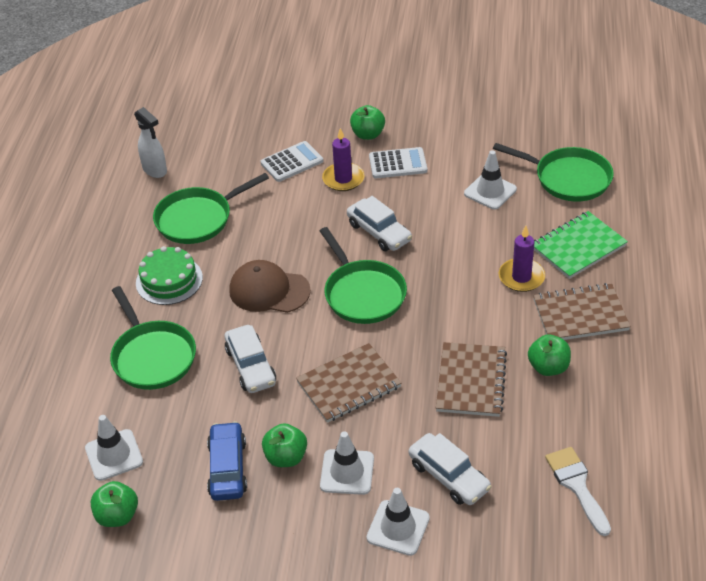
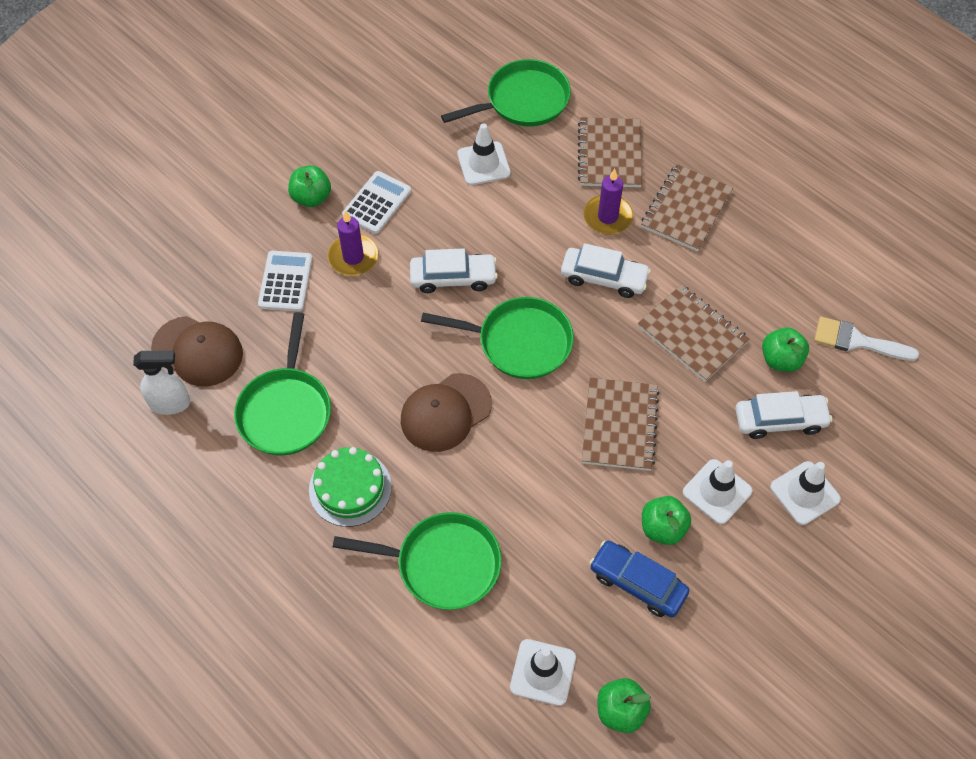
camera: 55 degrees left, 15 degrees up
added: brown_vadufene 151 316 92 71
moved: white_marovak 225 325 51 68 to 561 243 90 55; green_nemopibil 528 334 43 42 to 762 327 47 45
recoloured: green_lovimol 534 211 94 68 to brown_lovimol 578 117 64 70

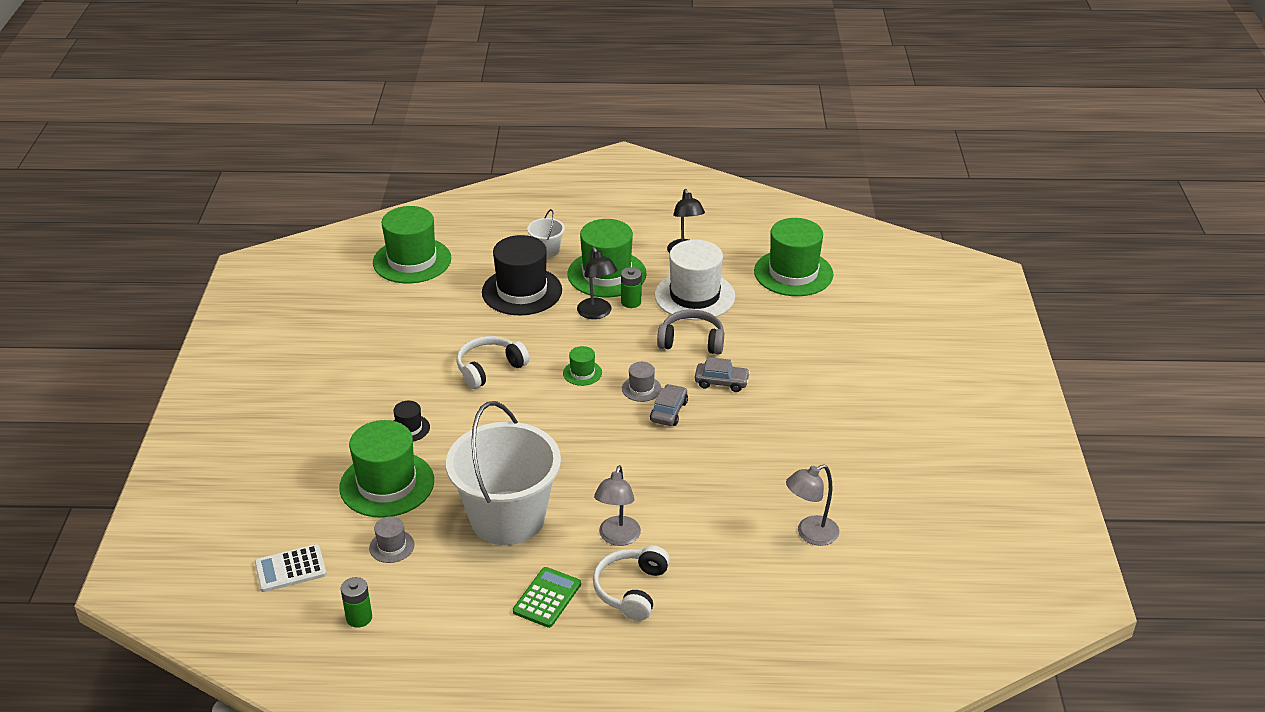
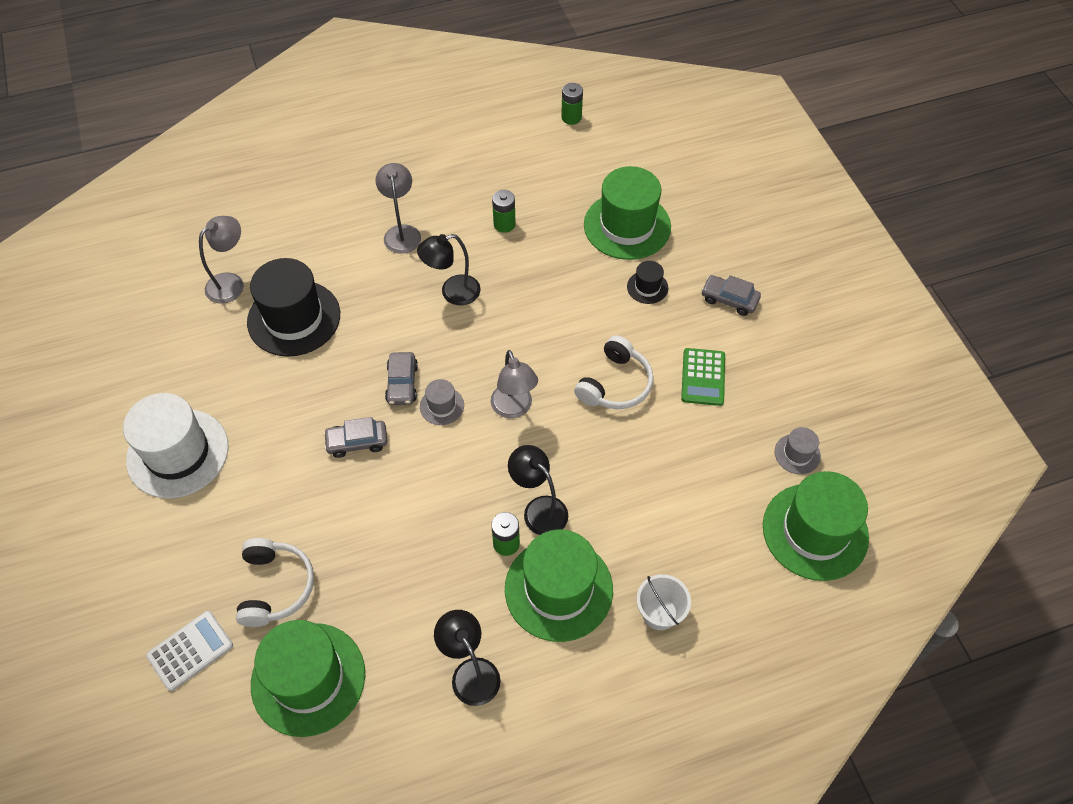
camera: 160 degrees right, 20 degrees up
removed: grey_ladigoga 657 310 67 44
added: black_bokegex 417 234 64 71; grey_marovak 701 275 60 41
moved: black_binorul 482 235 80 80 to 247 258 93 99; white_binorul 655 240 80 80 to 123 393 106 105; grey_binorul 369 516 46 47 to 775 427 46 47; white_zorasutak 254 544 73 48 to 146 611 87 80; white_ladigoga 593 545 77 76 to 236 538 78 89; green_zorasutak 513 567 68 61 to 681 348 44 58
replaced: green_binorul 563 346 39 40 to grey_bokegex 491 350 47 68; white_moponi 446 401 115 144 to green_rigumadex 492 190 24 43

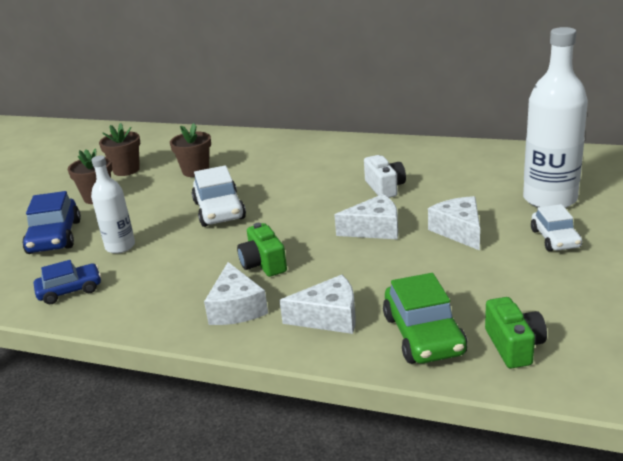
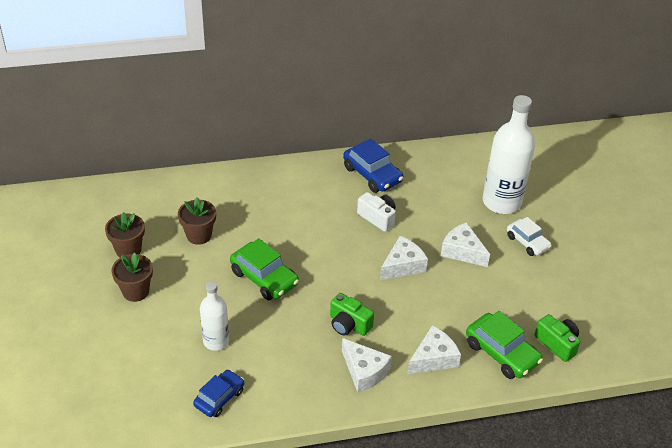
camera: 35 degrees left, 15 degrees up
moved: blue_marovak 22 191 59 63 to 343 138 61 55
recoloured: white_marovak 192 165 54 62 to green_marovak 230 238 69 62

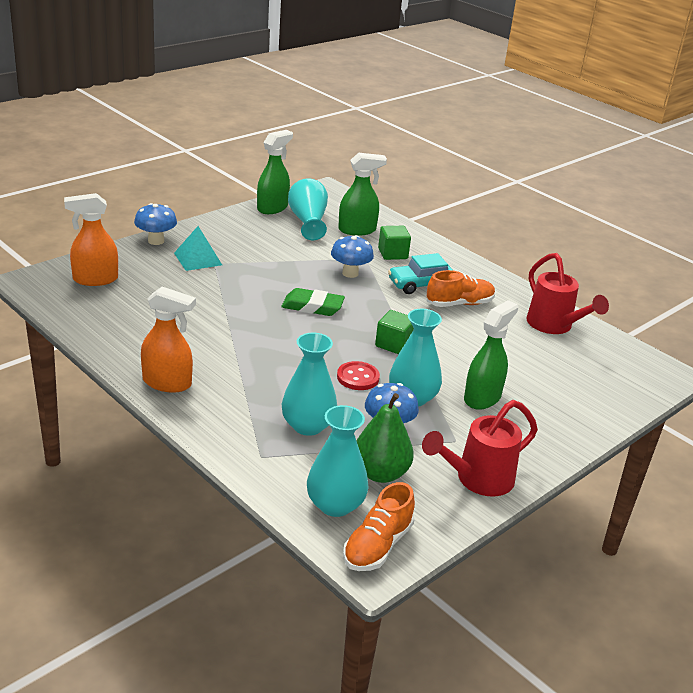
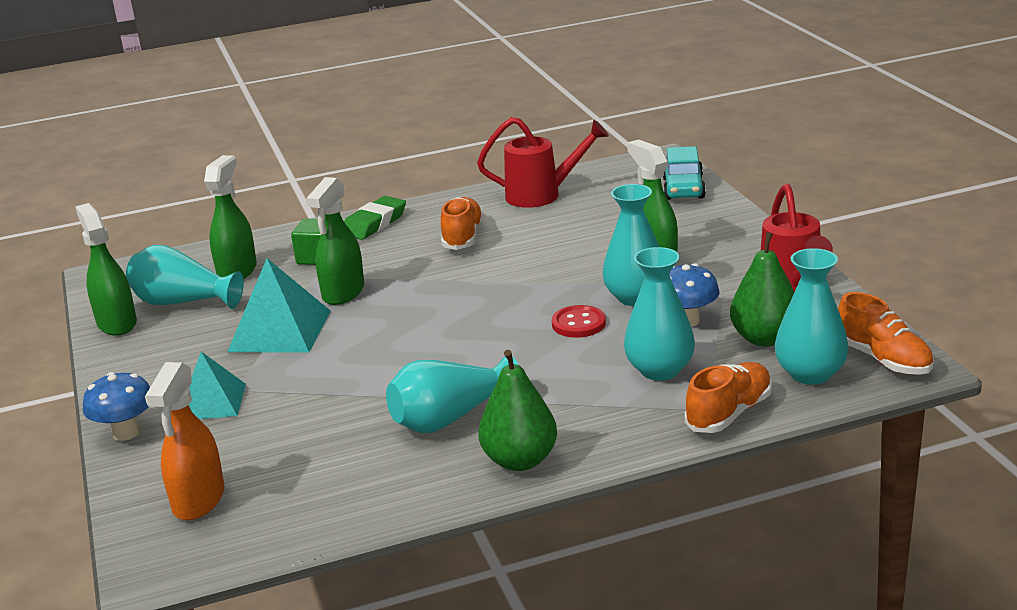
camera: 60 degrees left, 5 degrees down
removed: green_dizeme 375 310 39 44
added: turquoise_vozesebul 227 258 104 95; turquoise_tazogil 386 356 133 77; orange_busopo 685 362 87 71
moved: turquoise_marovak 388 253 65 41 to 663 146 43 54; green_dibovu 281 288 64 28 to 344 196 62 44
replaced: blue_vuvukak 331 235 43 43 to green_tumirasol 306 177 58 128; orange_tumirasol 141 287 55 106 to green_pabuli 478 350 79 121

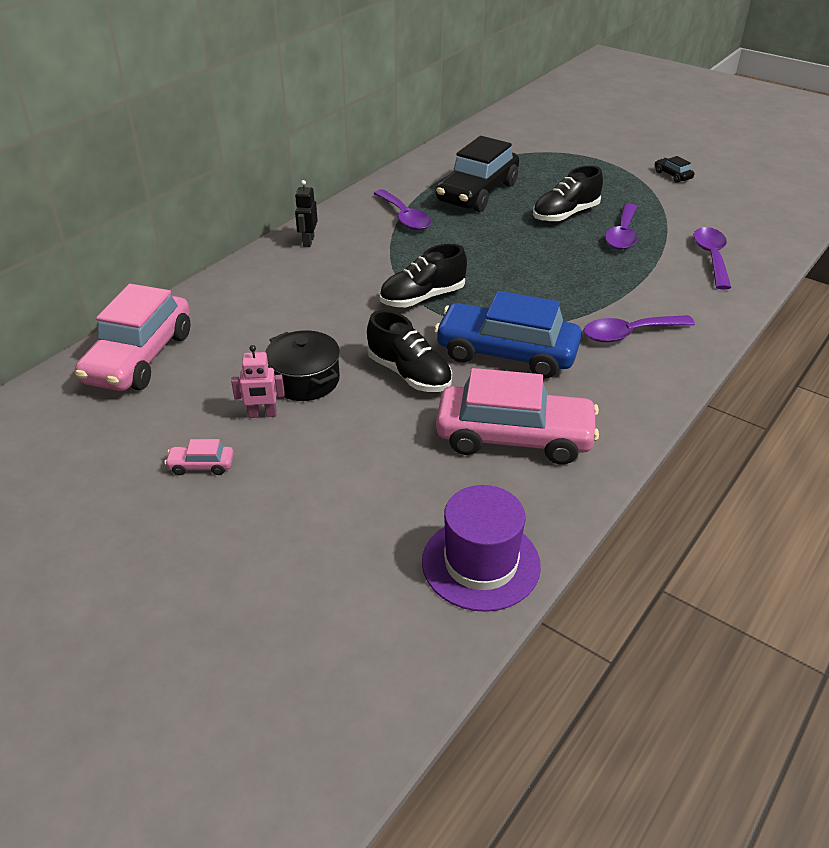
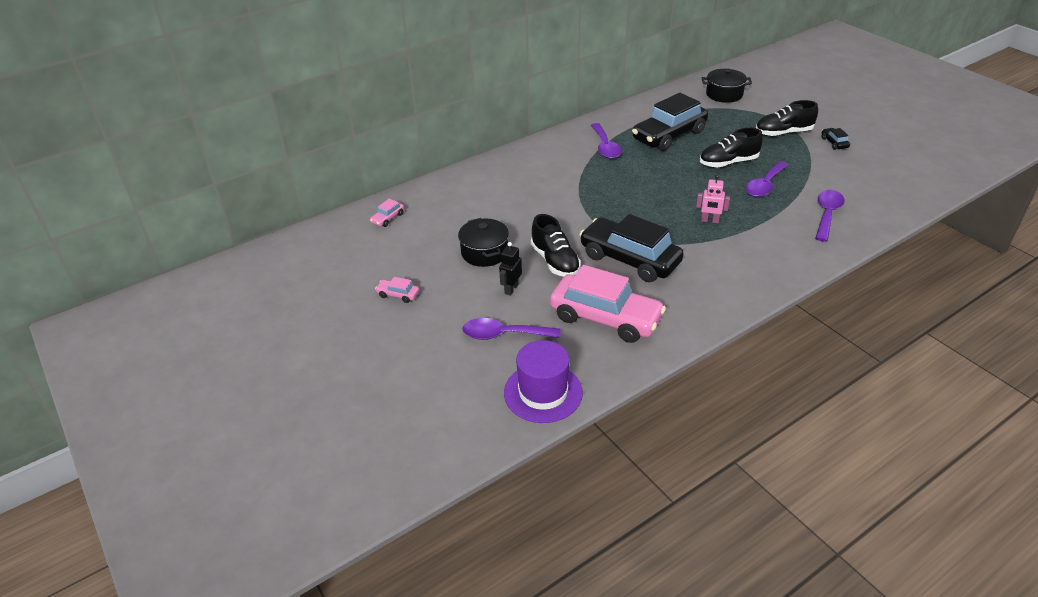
camera: 20 degrees right, 0 degrees up
added: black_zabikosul 702 69 50 34
moved: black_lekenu 295 180 23 67 to 499 242 23 54; black_busopo 380 244 87 63 to 756 100 62 36; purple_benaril 583 315 112 27 to 462 318 99 22; pink_lekenu 231 345 54 73 to 696 175 34 48
recoloured: blue_marovak 434 291 148 88 to black_marovak 579 214 105 68
resized: pink_marovak 75 284 116 107 = 370 199 34 28 x0.40

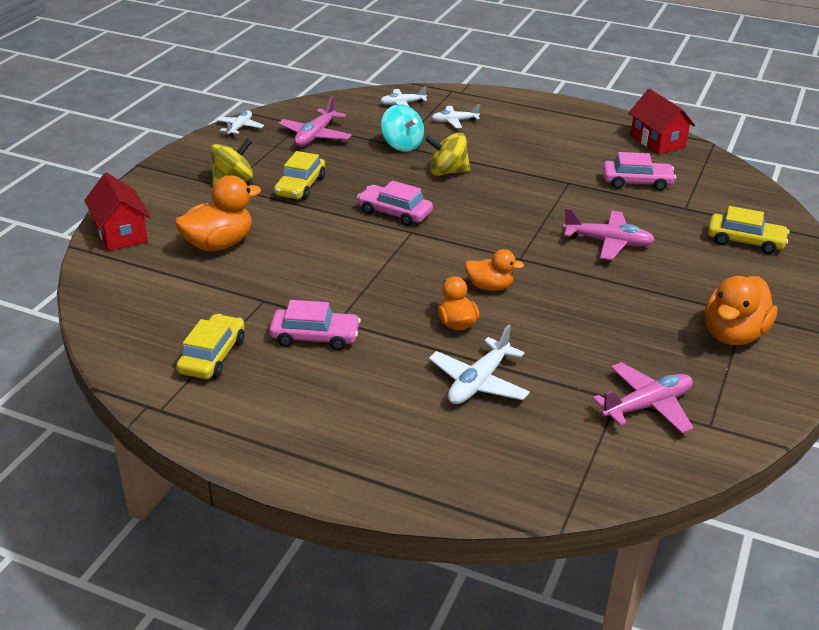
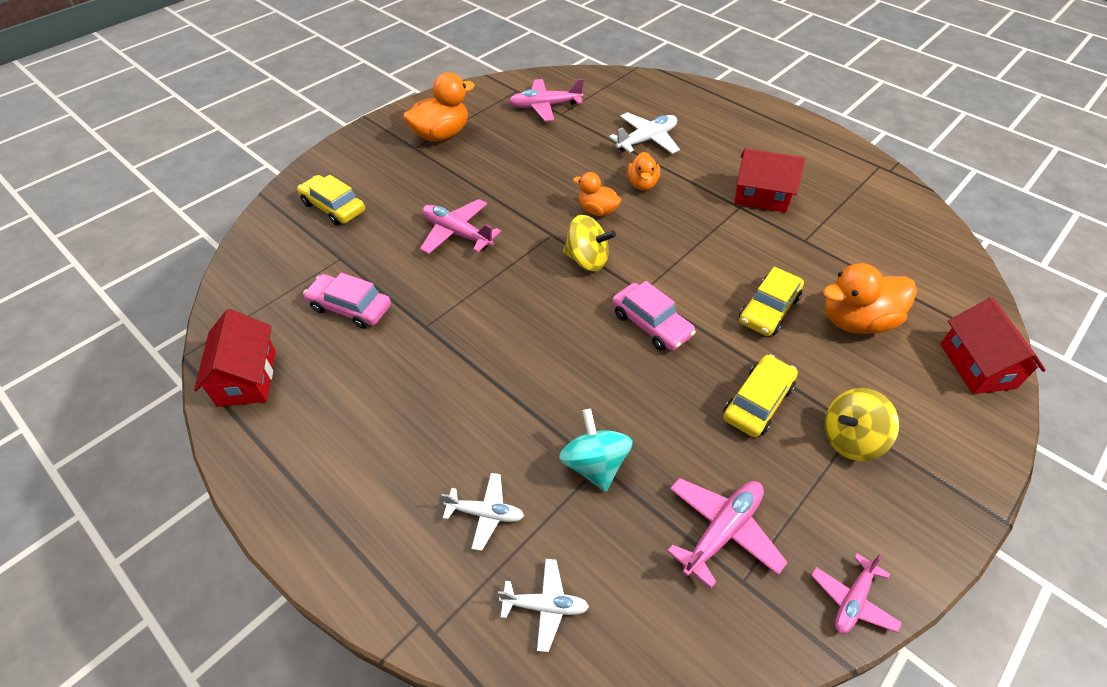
camera: 160 degrees left, 15 degrees up
moved: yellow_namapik 425 133 46 43 to 563 215 53 56; yellow_marovak 176 314 69 65 to 739 267 65 69
replaced: pink_marovak 269 300 92 50 to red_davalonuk 734 148 71 64
recoloured: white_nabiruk 217 110 47 26 to pink_nabiruk 811 553 91 81

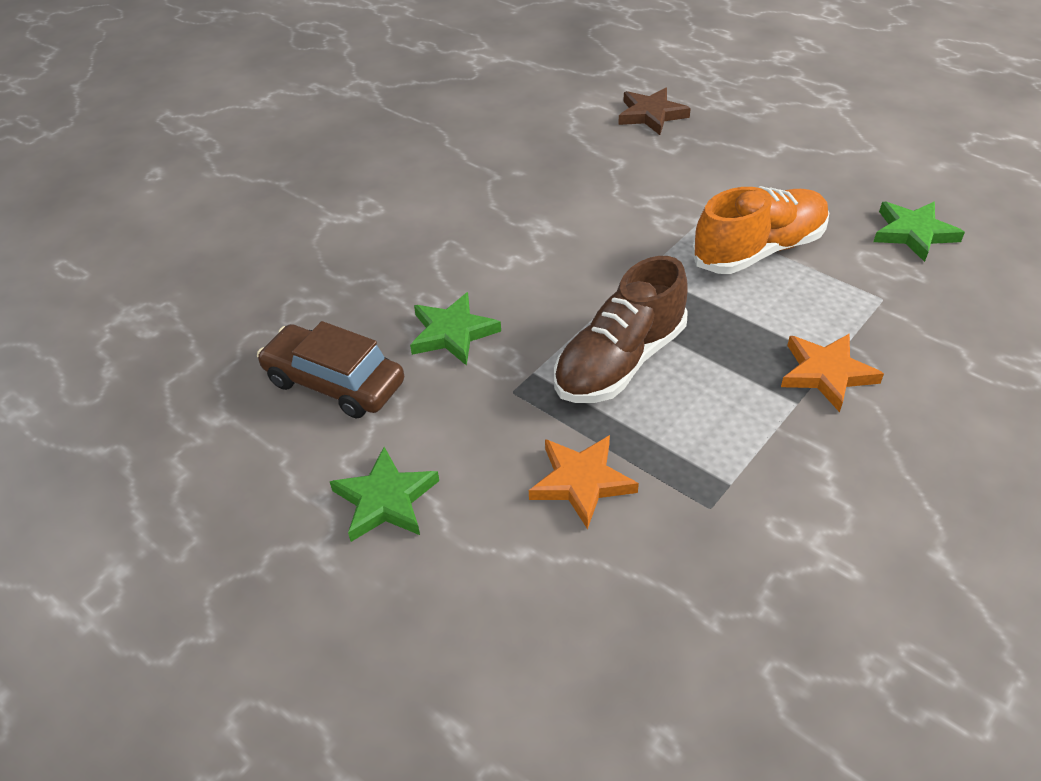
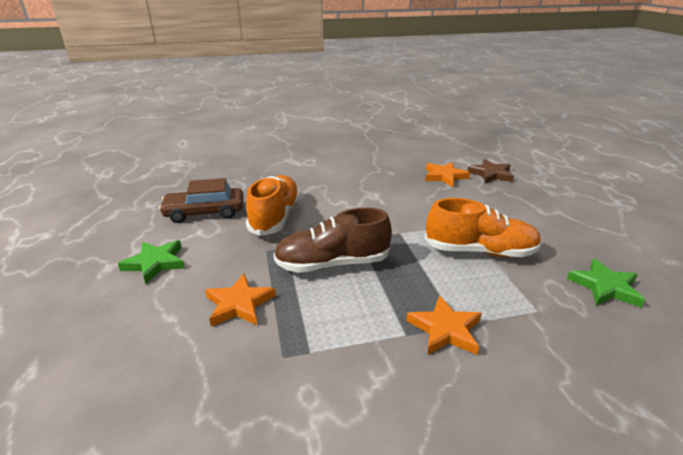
camera: 35 degrees right, 15 degrees down
added: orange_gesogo 425 162 45 25
replaced: green_gesogo 410 292 91 74 to orange_busopo 246 175 54 61
turned: brown_marovak 257 321 147 98 = 159 178 84 45 75 degrees counterclockwise

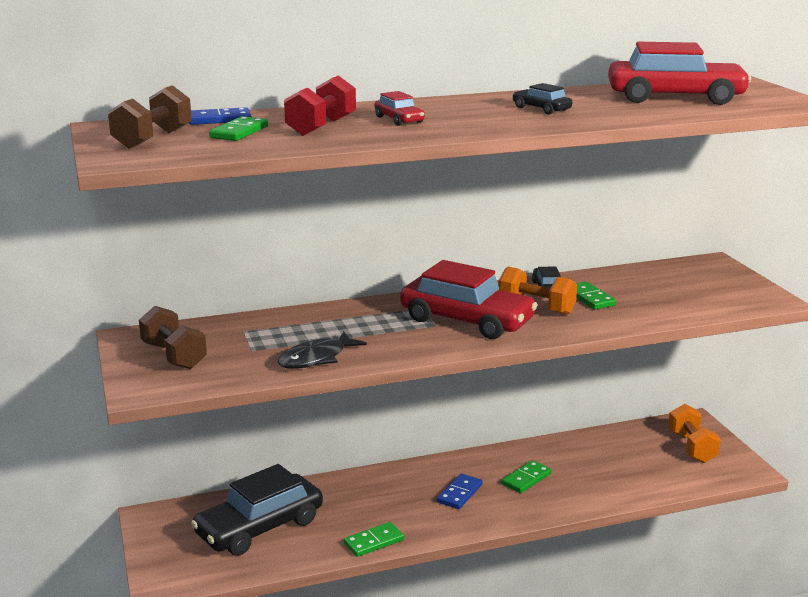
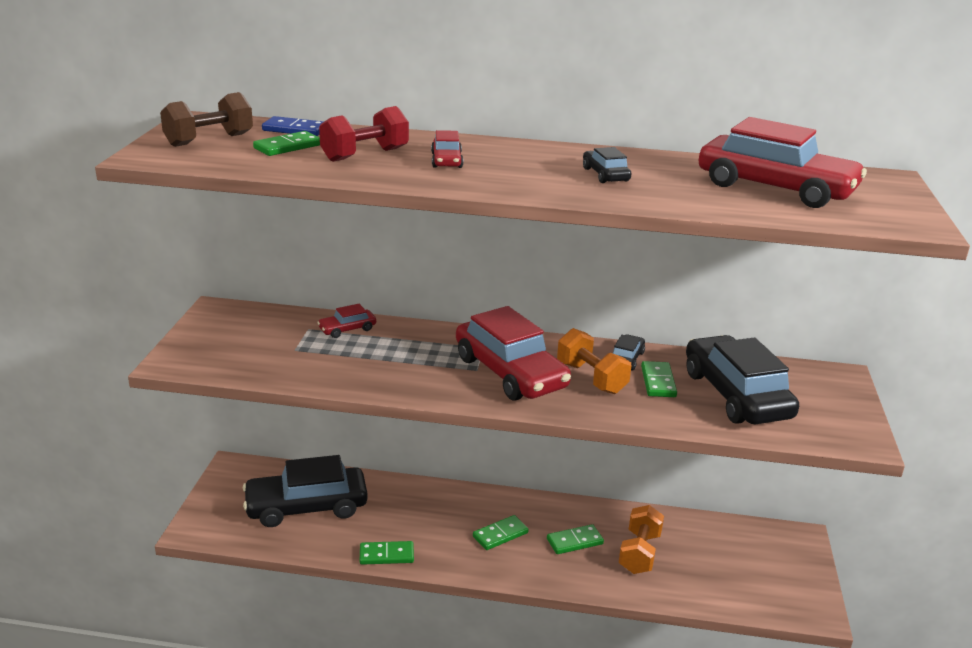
camera: 25 degrees right, 5 degrees up
removed: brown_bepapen 139 306 68 63; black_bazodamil 278 332 89 37
added: red_marovak 317 304 59 34; black_marovak 686 335 113 89
moved: orange_bepapen 668 404 53 59 to 619 505 45 69
recoloured: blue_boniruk 437 473 46 36 to green_boniruk 473 515 56 35

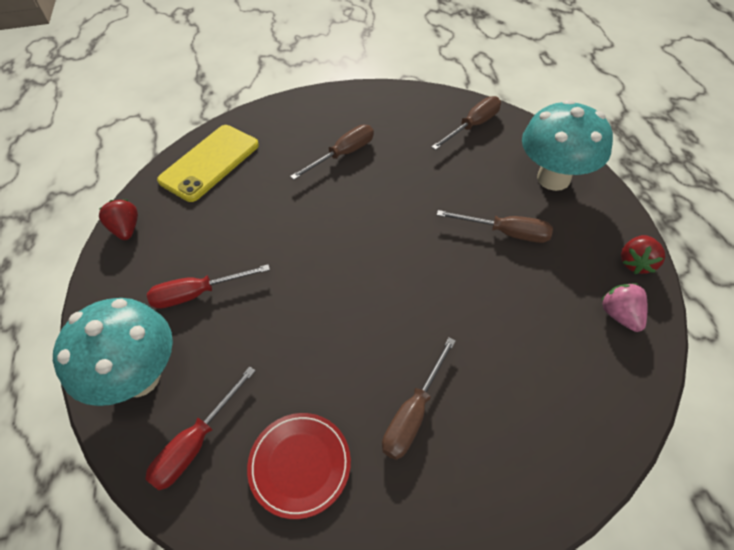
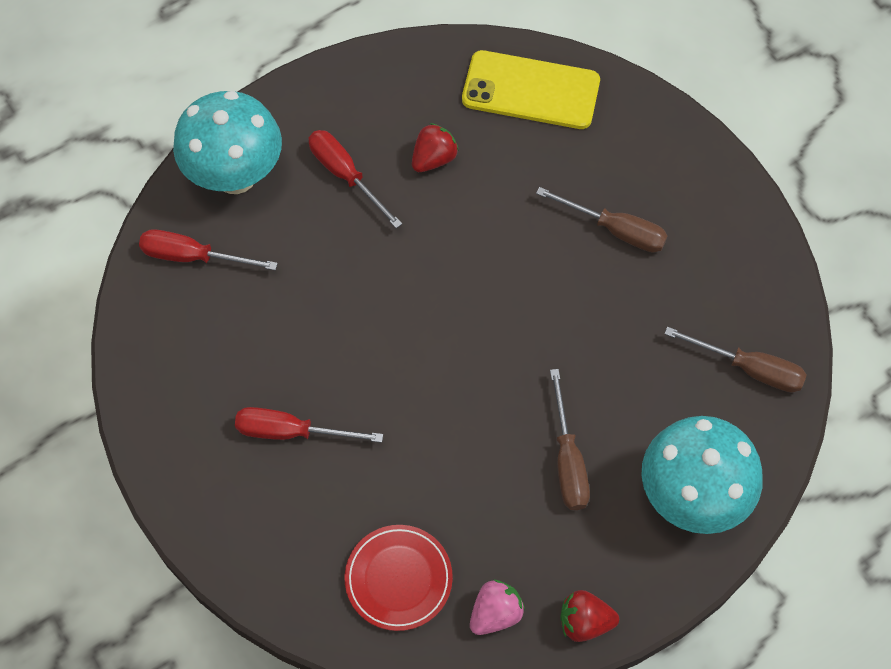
camera: 65 degrees right, 10 degrees up
moved: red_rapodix 99 199 39 41 to 412 123 47 49; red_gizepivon 247 413 104 106 to 345 525 108 106
recoloured: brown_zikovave 382 337 74 123 to red_zikovave 235 407 148 36

